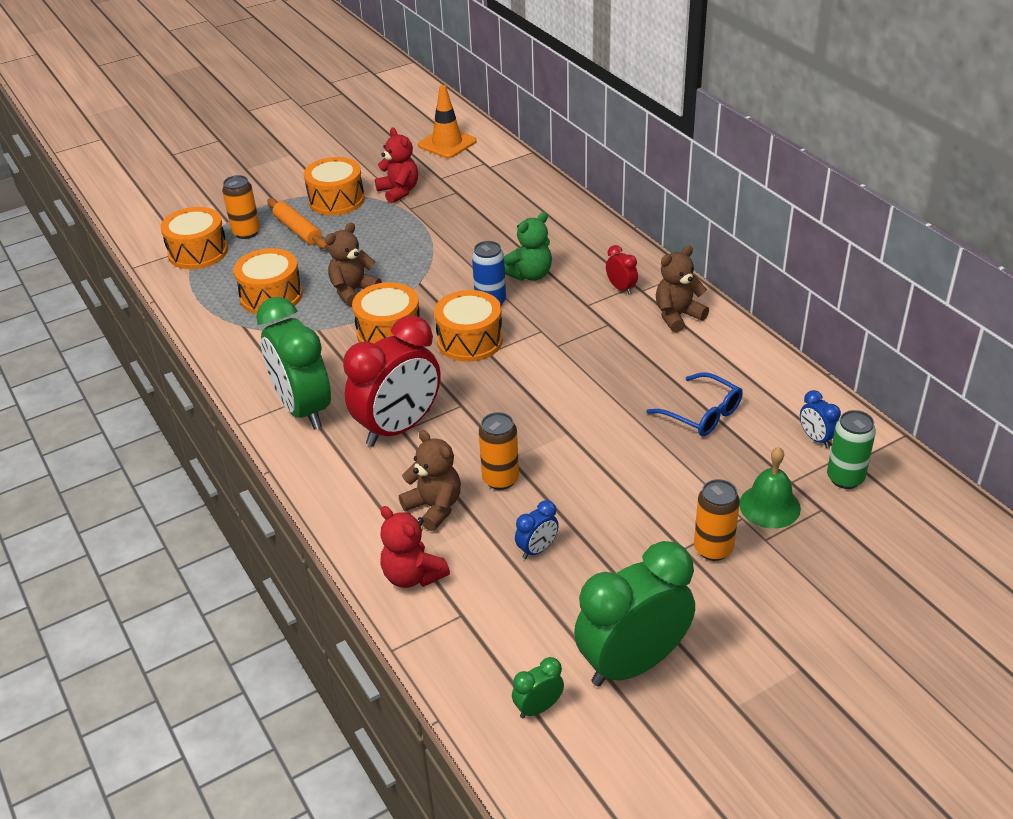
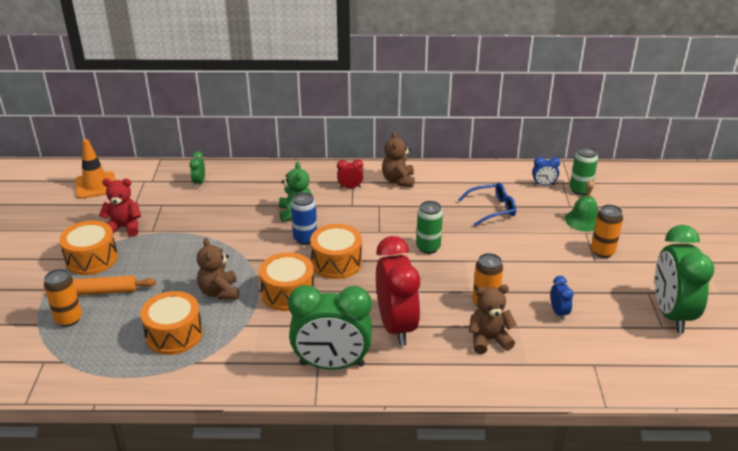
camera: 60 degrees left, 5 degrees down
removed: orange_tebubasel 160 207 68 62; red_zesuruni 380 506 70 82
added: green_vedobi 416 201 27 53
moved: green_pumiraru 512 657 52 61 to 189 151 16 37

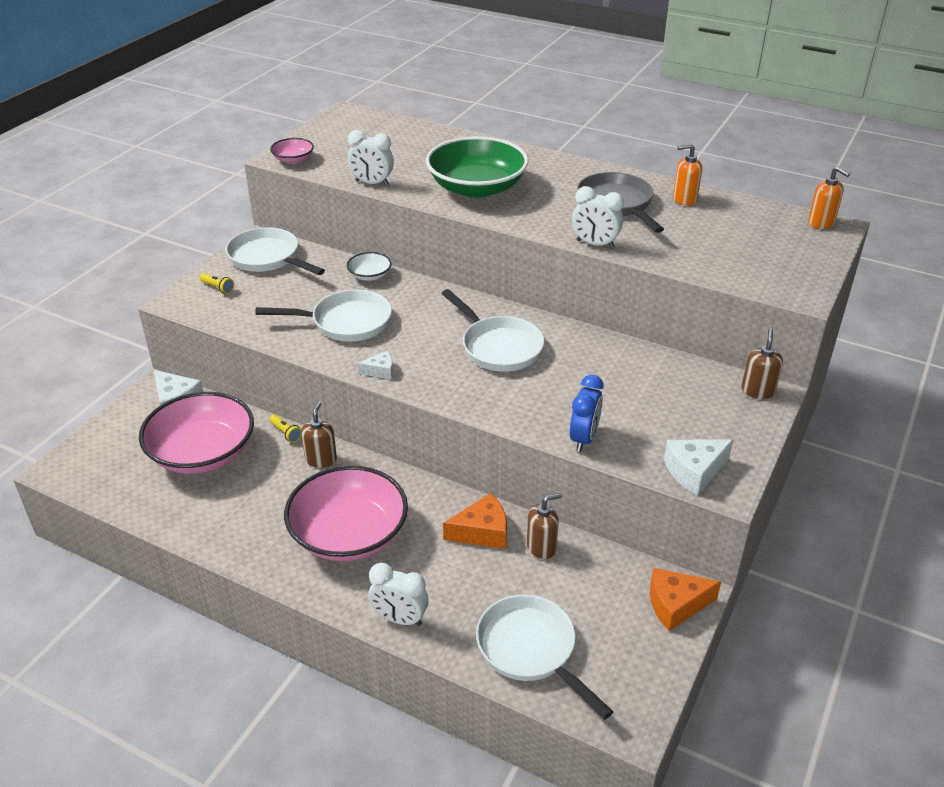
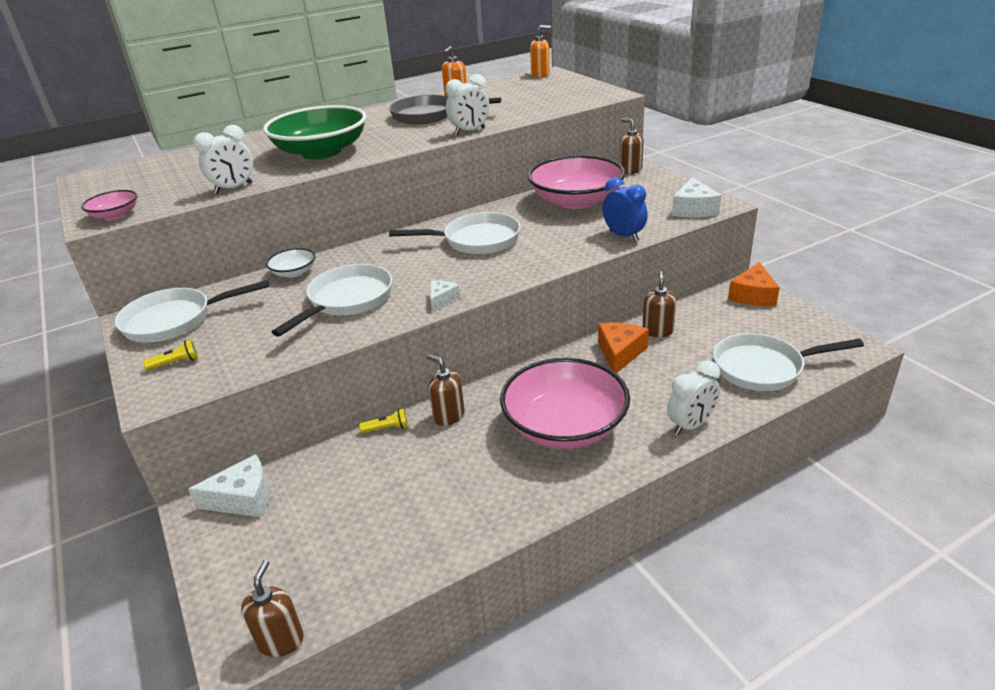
camera: 55 degrees left, 5 degrees down
added: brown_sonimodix 241 560 63 97
moved: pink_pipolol 139 392 115 82 to 528 155 98 54

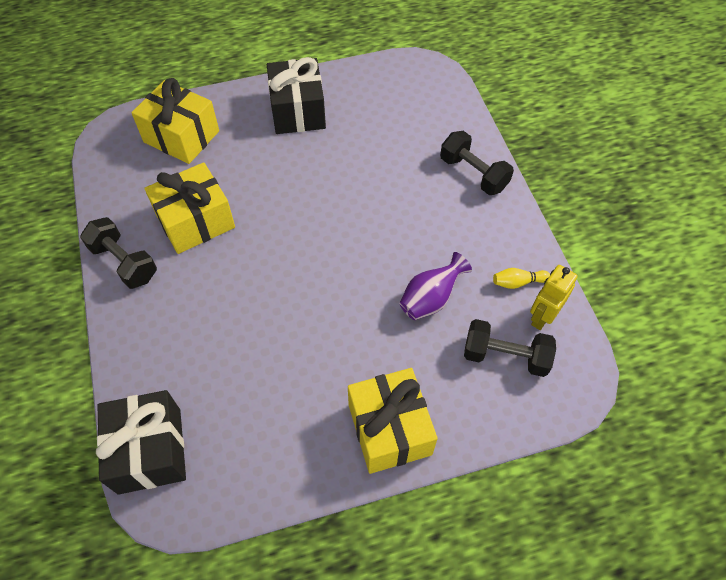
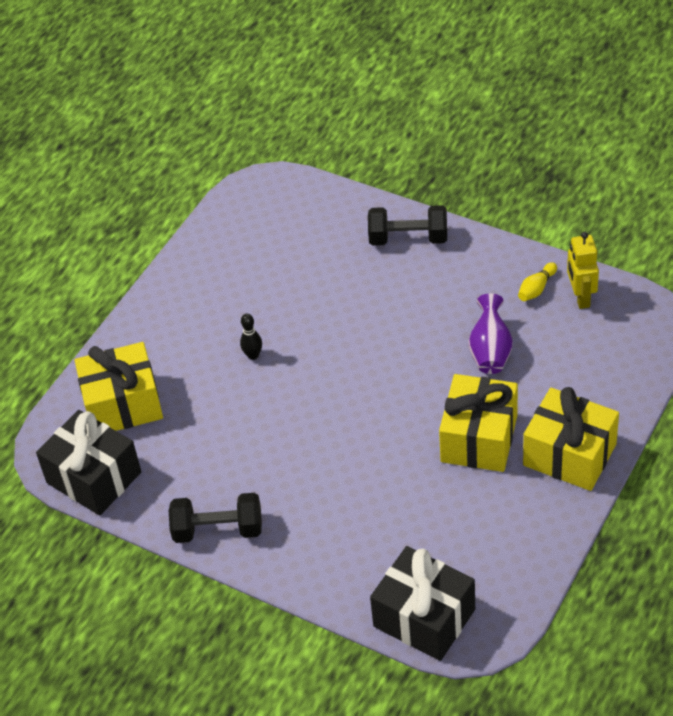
camera: 40 degrees left, 10 degrees down
removed: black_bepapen 464 319 92 58
added: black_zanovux 240 314 22 46
moved: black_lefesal 267 57 59 77 to 36 410 105 105; yellow_lefesal 144 162 91 92 to 439 374 79 98

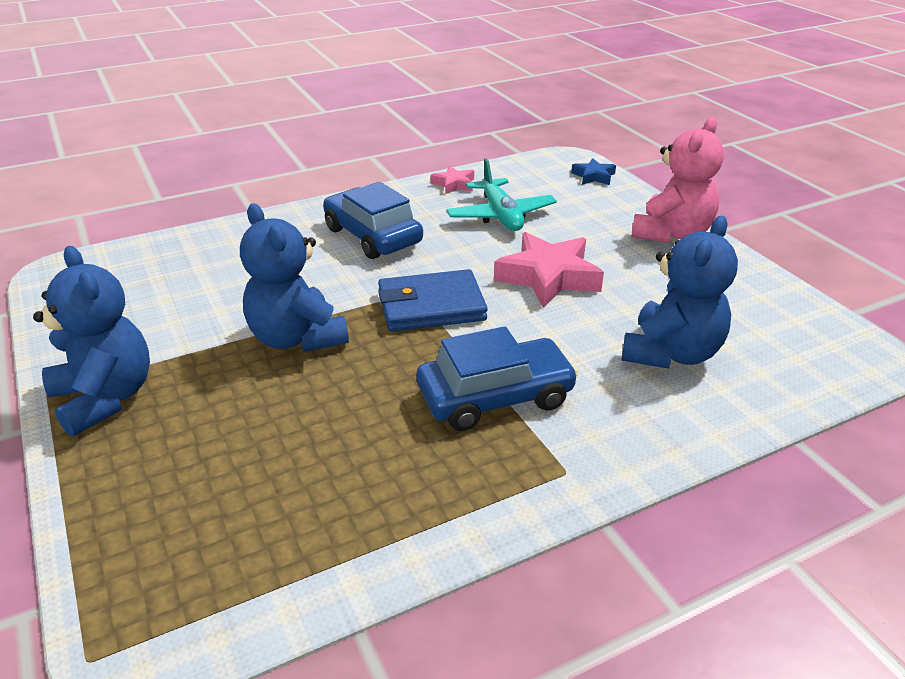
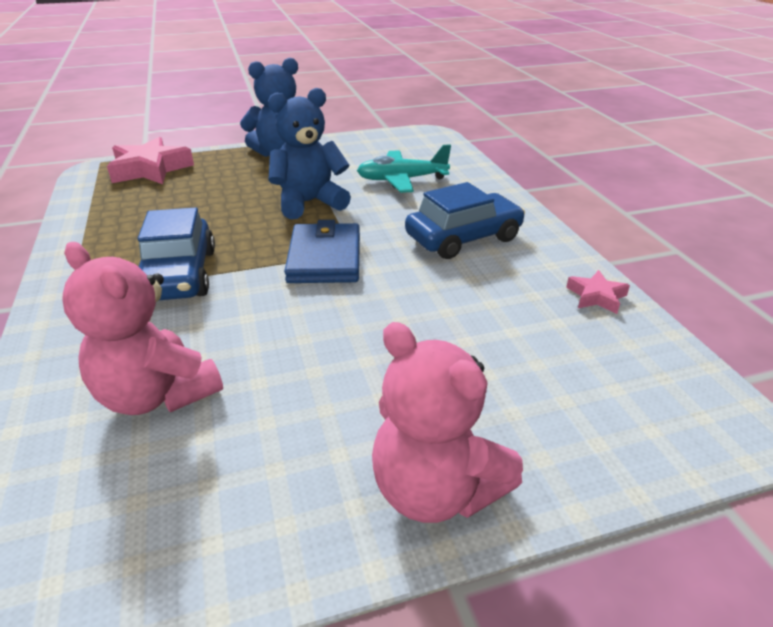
camera: 100 degrees right, 0 degrees up
removed: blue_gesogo 571 158 45 27
moved: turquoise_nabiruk 446 158 111 73 to 357 144 94 49; pink_gesogo 494 232 110 76 to 107 137 87 47
recoloured: blue_zesuruni 621 216 117 153 to pink_zesuruni 62 242 161 173

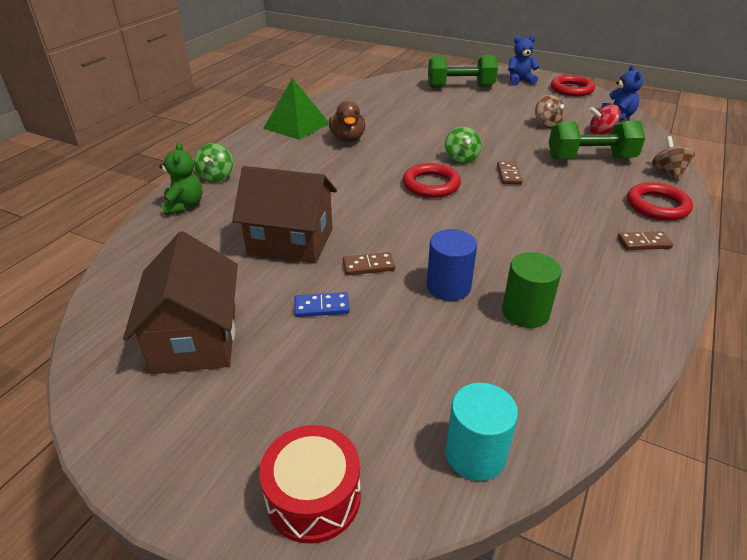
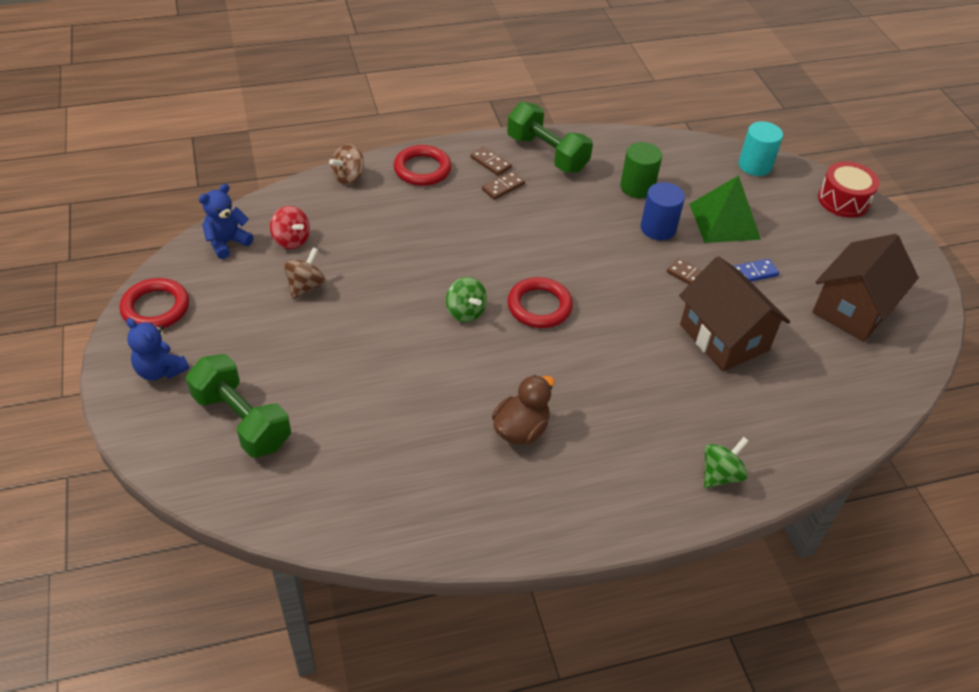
camera: 135 degrees left, 10 degrees up
removed: green_zesuruni 159 142 44 73
moved: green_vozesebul 264 78 65 62 to 689 175 72 68; green_bepapen 549 120 96 39 to 507 102 86 71; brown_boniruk 497 161 26 23 to 482 171 43 29
turned: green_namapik 445 127 36 37 = 446 277 41 45 105 degrees clockwise; blue_boniruk 294 292 56 25 = 734 259 45 23 60 degrees counterclockwise

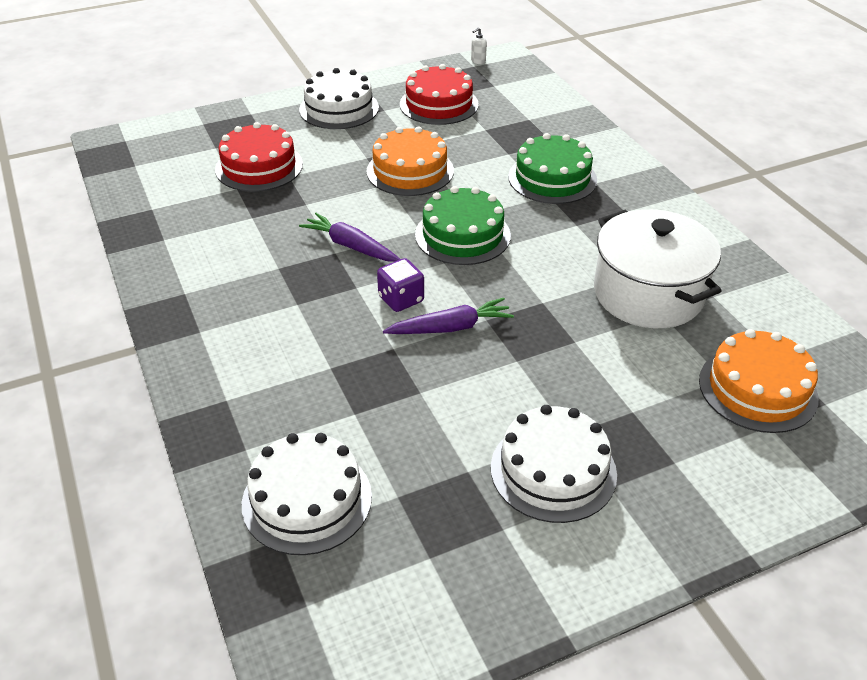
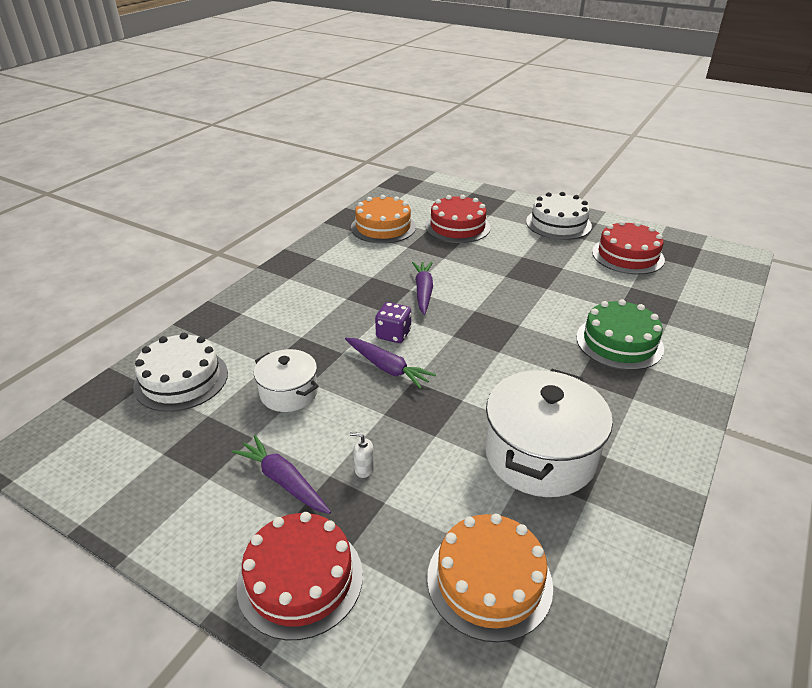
camera: 55 degrees right, 5 degrees down
removed: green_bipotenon 415 186 96 79
added: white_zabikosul 254 349 65 63; red_bipotenon 237 512 126 128
moved: white_sonimodix 471 27 16 37 to 350 432 24 46; orange_bipotenon 366 126 88 70 to 351 195 65 48
replaced: white_bipotenon 491 405 126 118 to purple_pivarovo 232 435 99 79

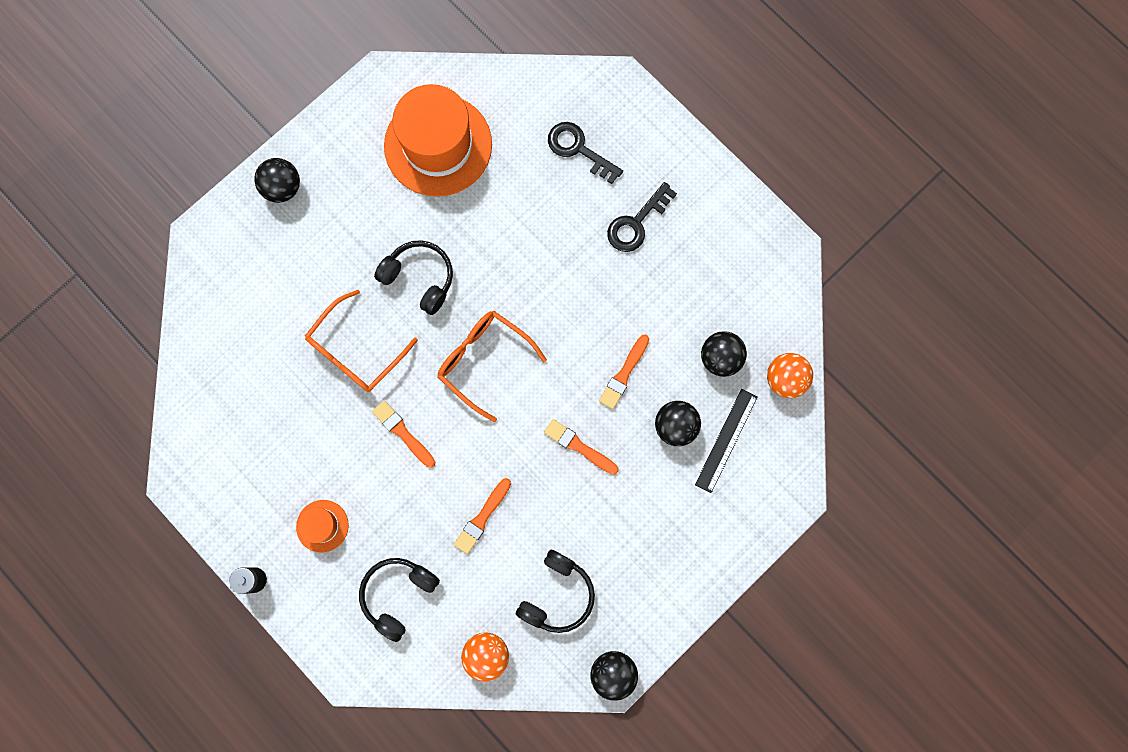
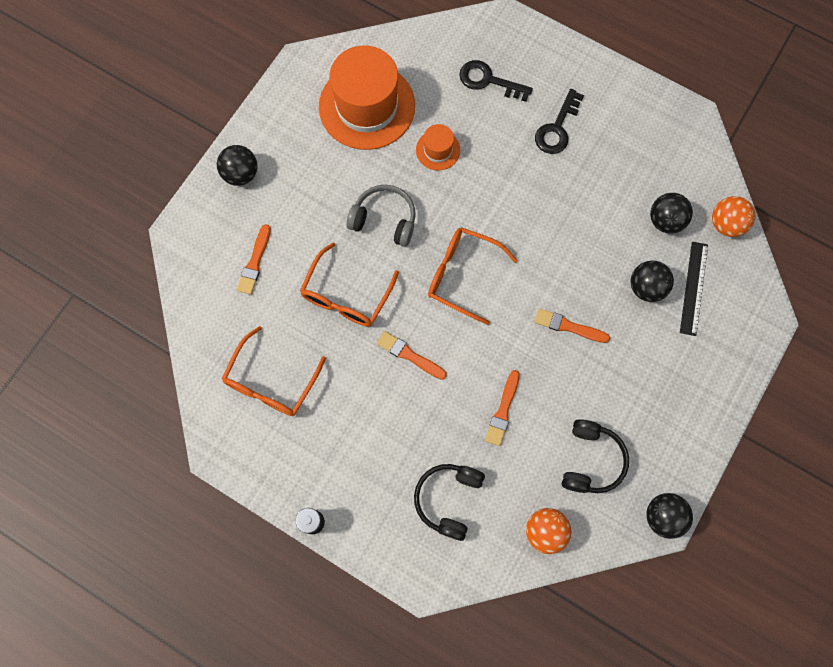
camera: 15 degrees left, 5 degrees down
added: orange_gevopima 222 326 104 90
moved: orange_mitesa 599 335 50 74 to 237 224 34 71; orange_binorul 296 500 53 53 to 416 124 44 47
recoloured: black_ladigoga 374 240 79 75 to grey_ladigoga 346 185 70 62

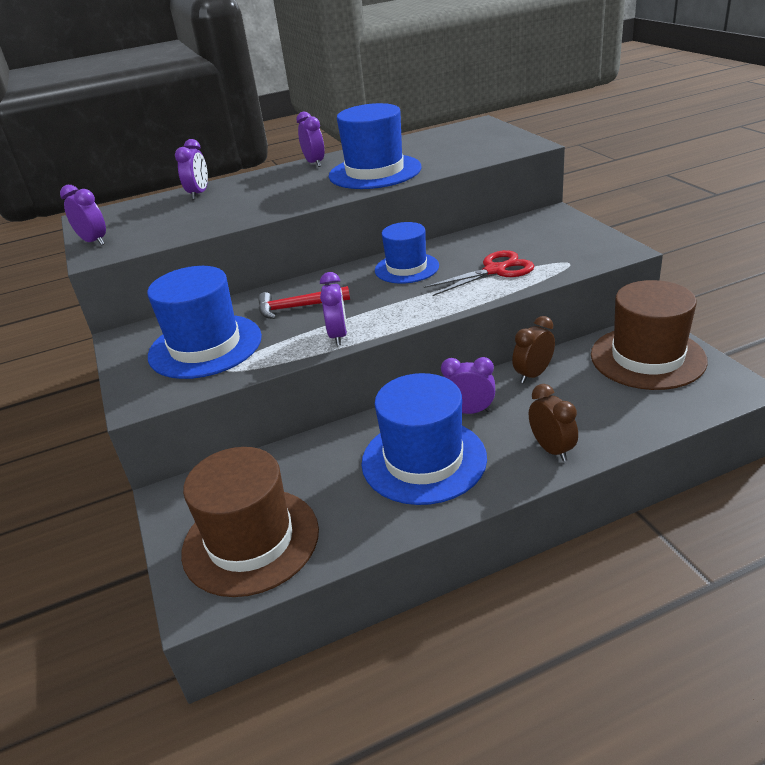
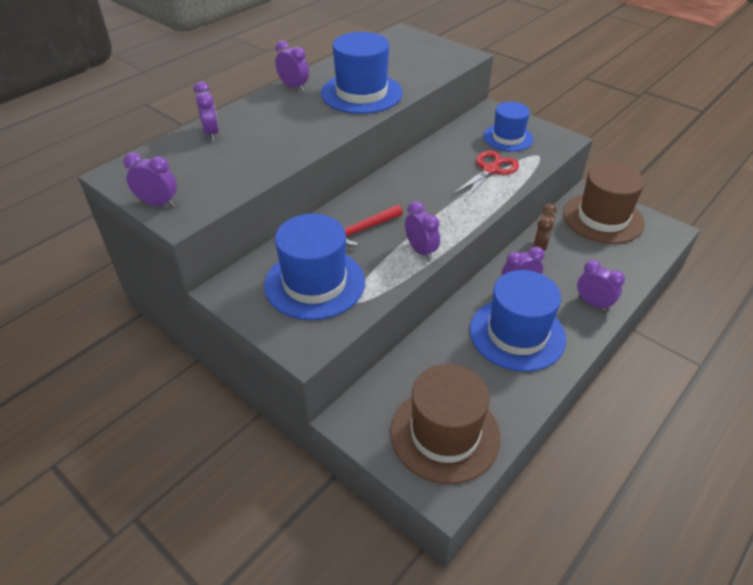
camera: 30 degrees left, 10 degrees up
moved: blue_binorul 375 222 64 62 to 483 102 51 50
recoloured: brown_pumiraru 529 384 49 78 to purple_pumiraru 577 260 48 51

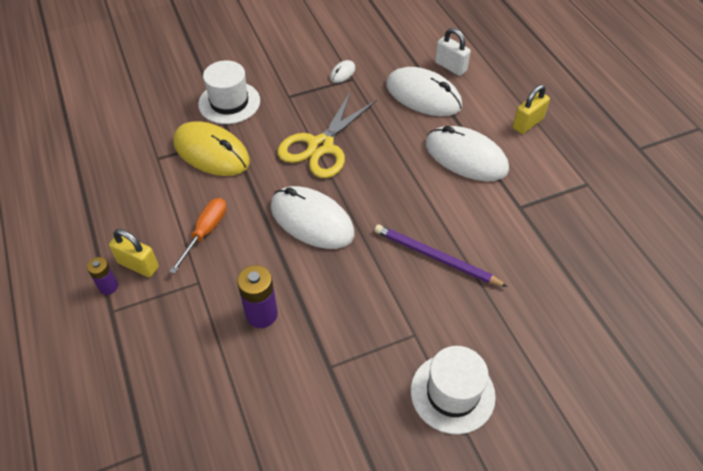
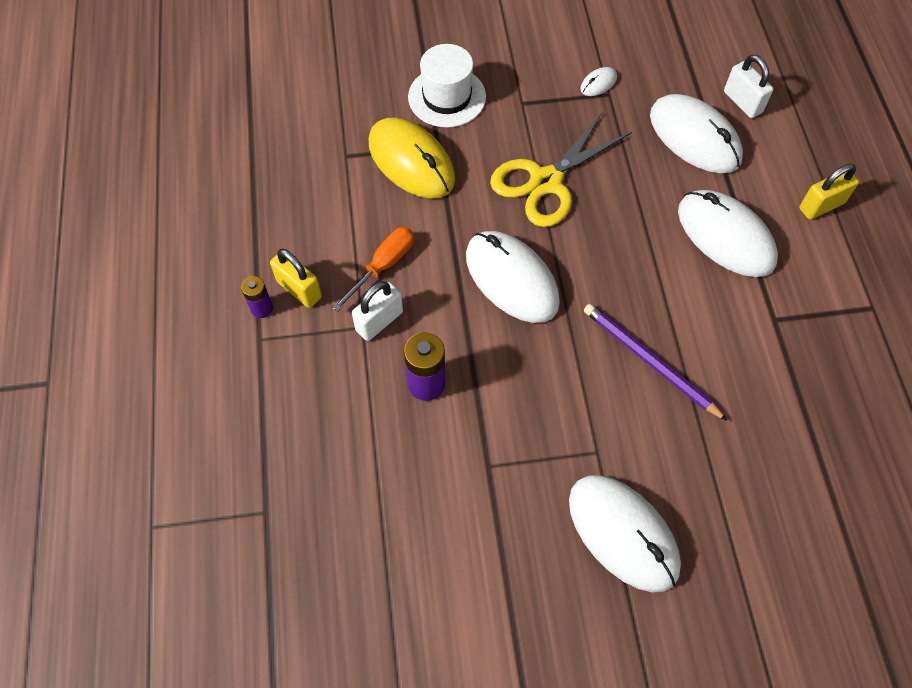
camera: 15 degrees right, 10 degrees up
added: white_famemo 352 281 51 60
replaced: white_binorul 411 346 85 88 to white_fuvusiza 569 475 112 118

